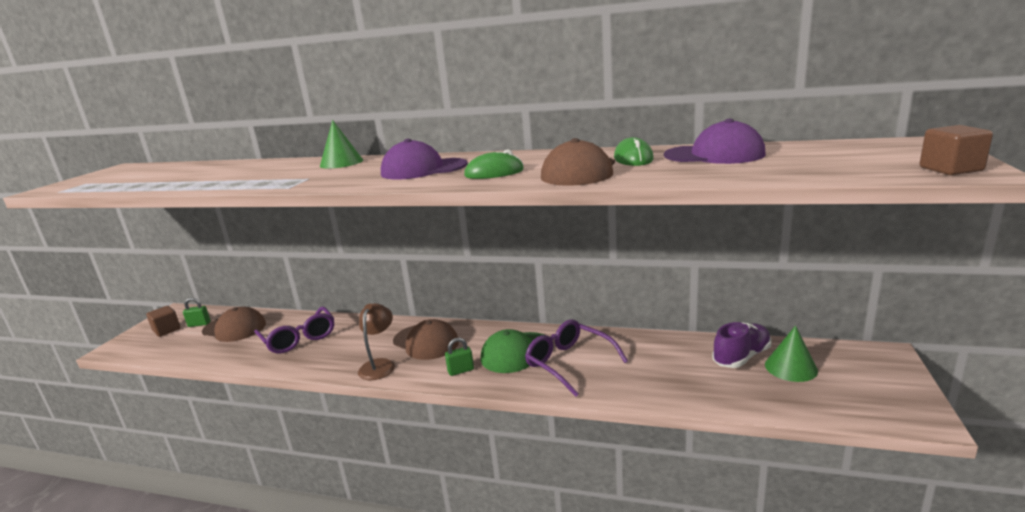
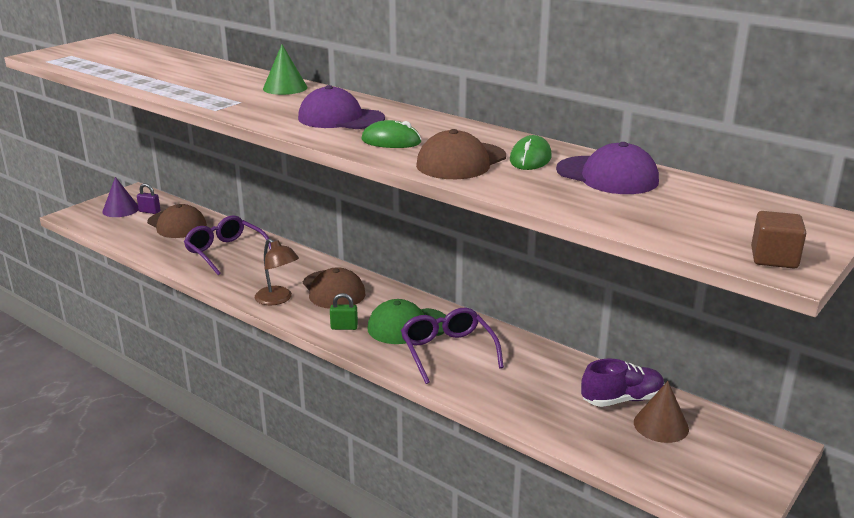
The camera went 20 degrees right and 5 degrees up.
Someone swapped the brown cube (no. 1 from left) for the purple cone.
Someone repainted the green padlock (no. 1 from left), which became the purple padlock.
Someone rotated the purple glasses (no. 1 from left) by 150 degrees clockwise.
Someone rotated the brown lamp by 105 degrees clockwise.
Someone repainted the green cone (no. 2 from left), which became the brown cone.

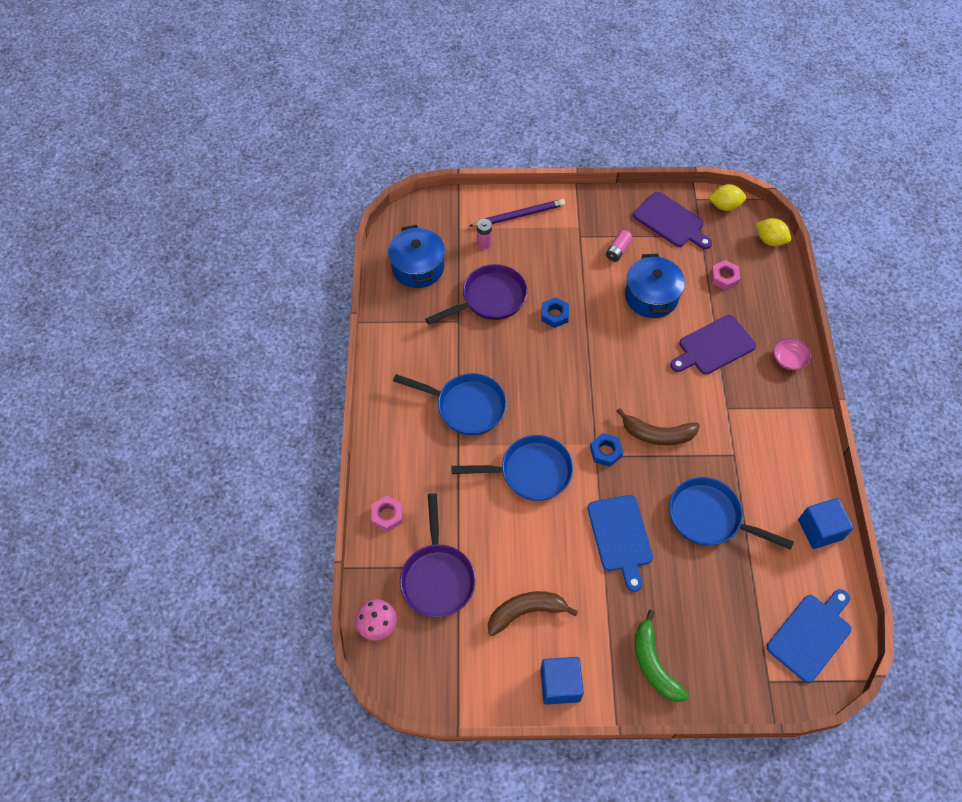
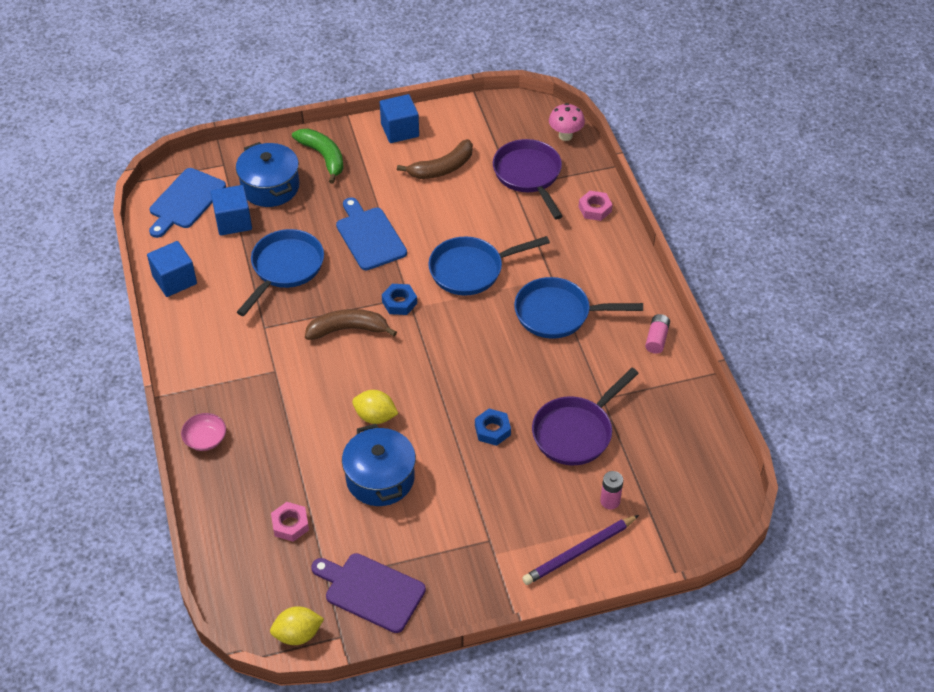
The camera went 165 degrees right and 10 degrees down.
Someone put down the blue cube (no. 2 from left).
Someone carried the blue pot (no. 1 from left).
Someone rotated the blue pan (no. 3 from left in the first image) by 75 degrees counterclockwise.
Someone carried the yellow lemon (no. 2 from left).
Someone carried the pink battery (no. 2 from left).
Someone took away the purple cutting board (no. 2 from left).

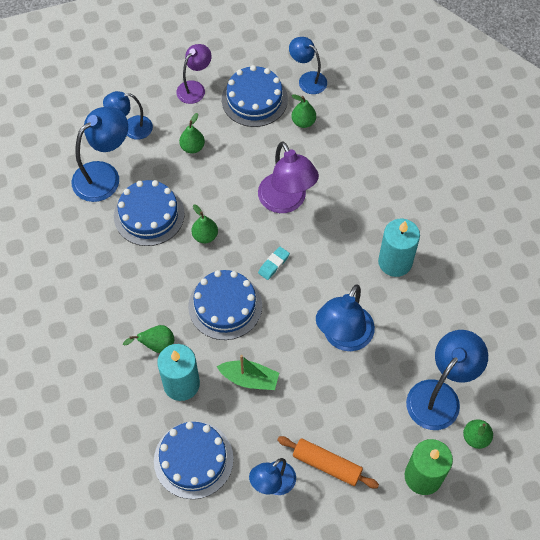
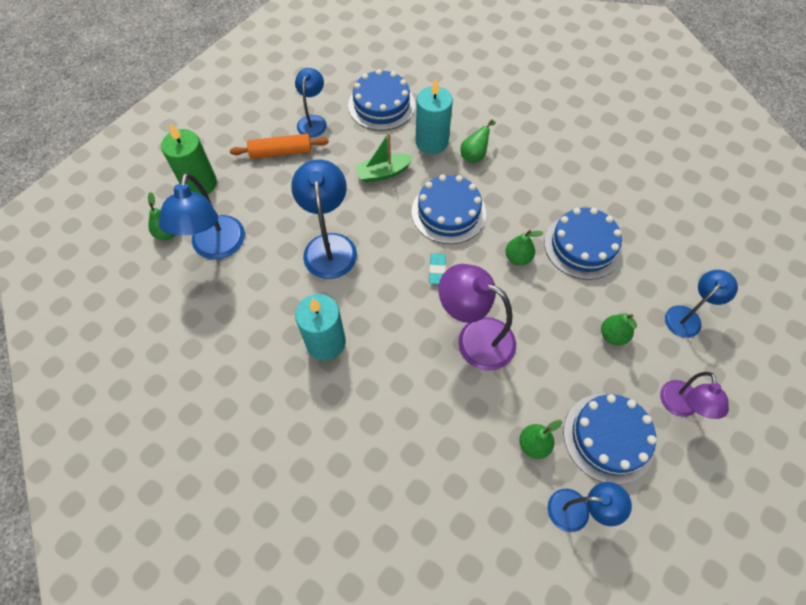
The camera went 145 degrees right and 0 degrees up.
Someone took away the blue lamp (no. 1 from left).

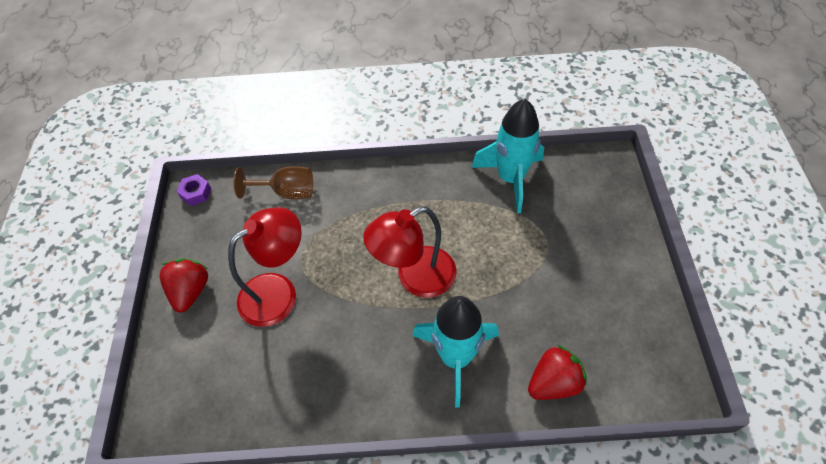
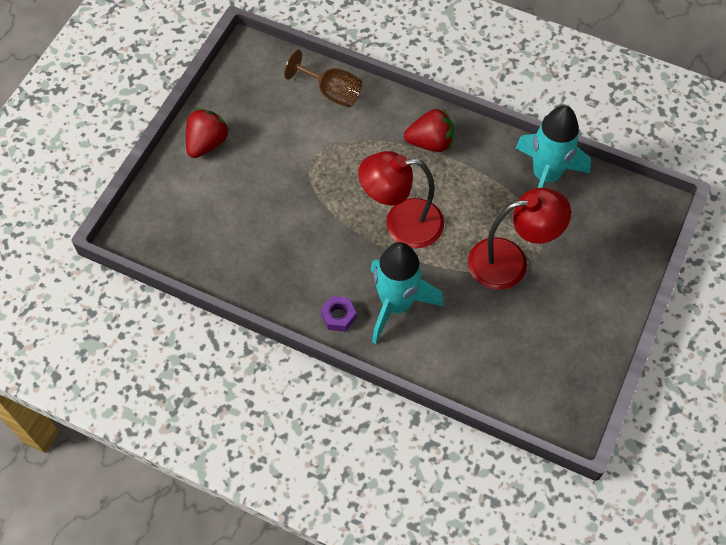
The camera went 25 degrees right and 5 degrees up.
Someone carried the purple nut.
Someone carried the red strawberry (no. 2 from left).
Someone carried the red lamp (no. 1 from left in the first image).

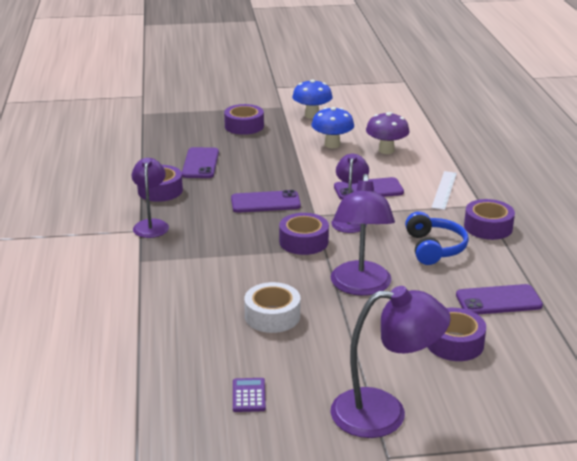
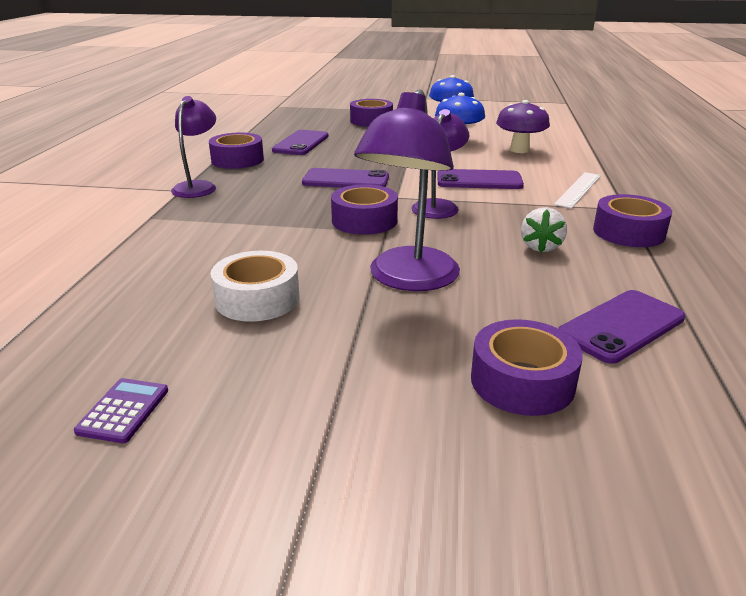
The camera went 15 degrees right and 0 degrees up.
Someone swapped the blue headphones for the white strawberry.
Someone rotated the purple phone (no. 4 from left) by 45 degrees counterclockwise.
Someone took away the purple lamp (no. 4 from left).

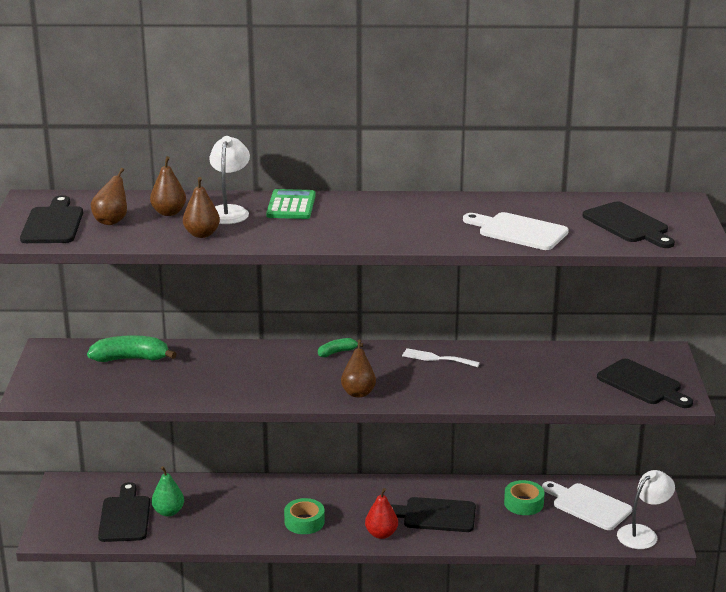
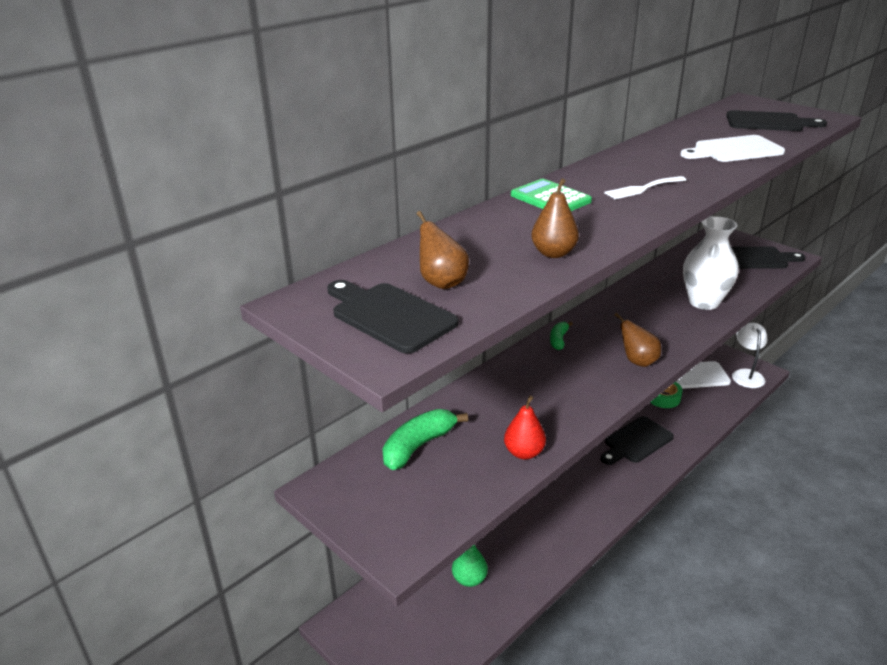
The camera went 45 degrees left and 5 degrees up.
Someone carried the red pear.
Someone carried the white fork.
Someone put down the white vase.
Someone took away the black cutting board (no. 2 from left).
Someone took away the brown pear (no. 2 from left).
Someone took away the white lamp (no. 1 from left).
Someone took away the green tape (no. 1 from left).

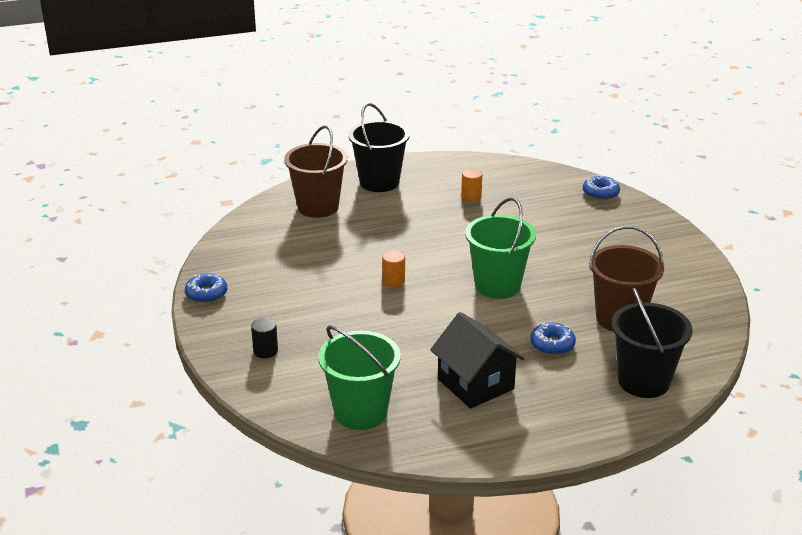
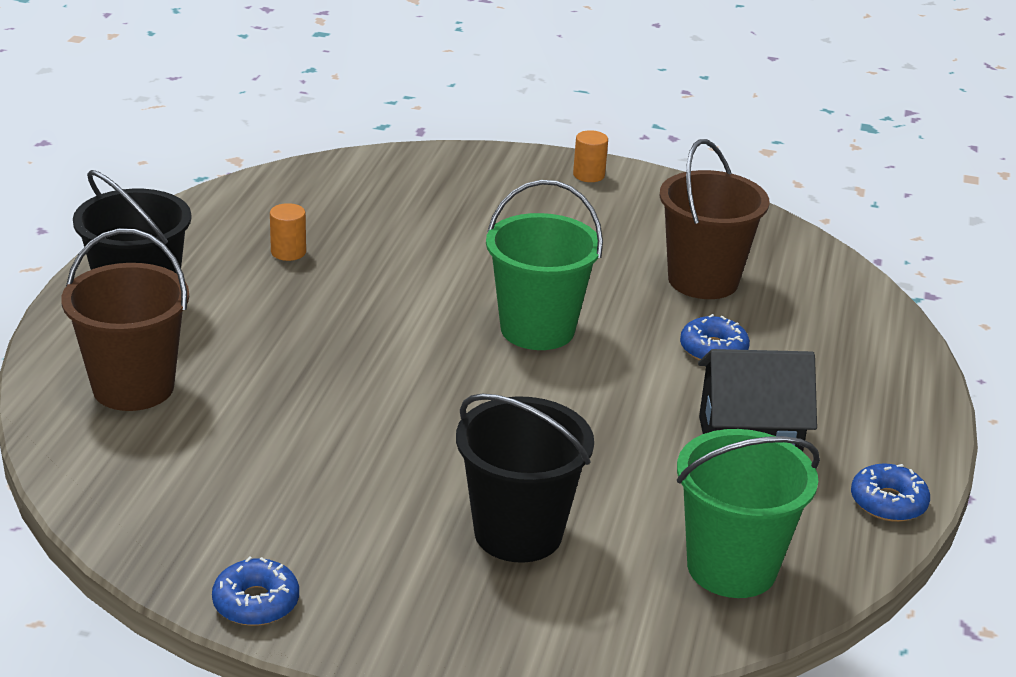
The camera went 60 degrees left and 0 degrees up.
Someone carried the black bucket (no. 2 from left).
Someone carried the orange cylinder (no. 1 from left in the first image).
Someone carried the blue donut (no. 3 from left).
Someone took away the black cylinder.

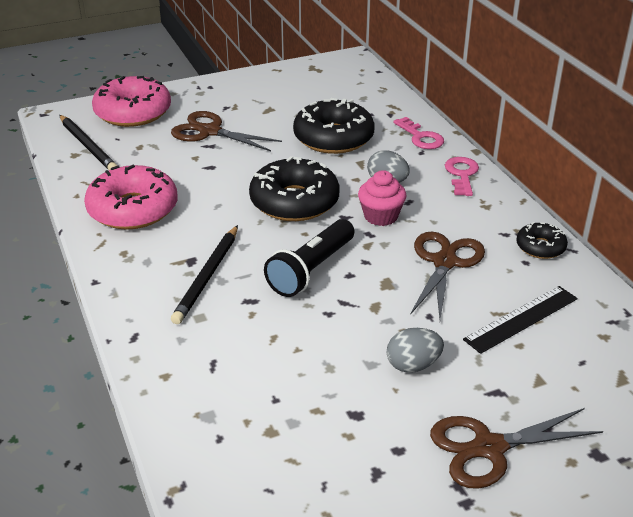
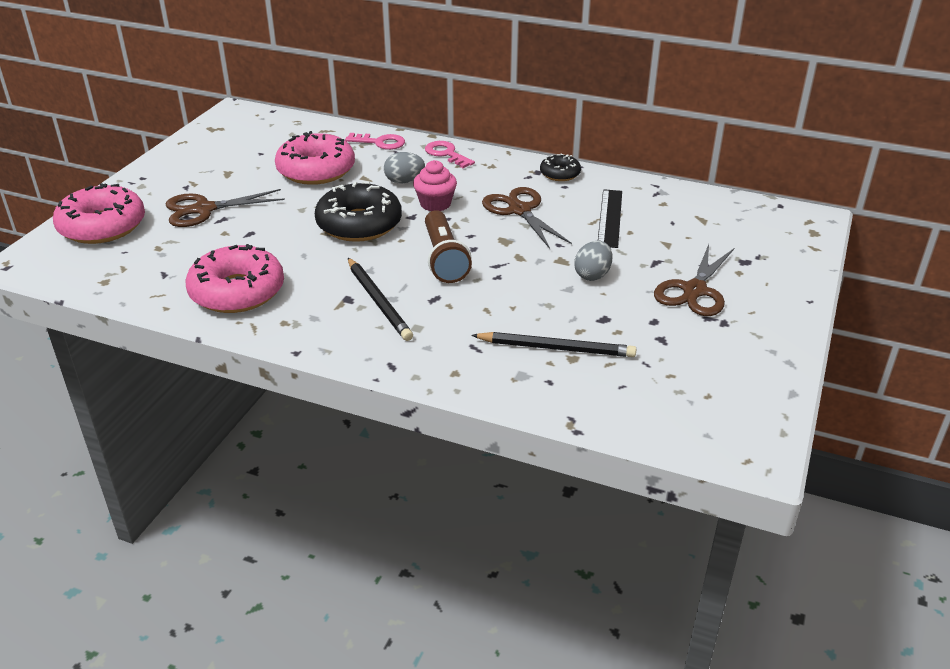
The camera went 45 degrees left and 0 degrees up.
Someone repainted the black donut (no. 2 from left), which became the pink donut (no. 3 from left).
Someone repainted the black flashlight, which became the brown flashlight.
Someone carried the black pencil (no. 1 from left in the first image).

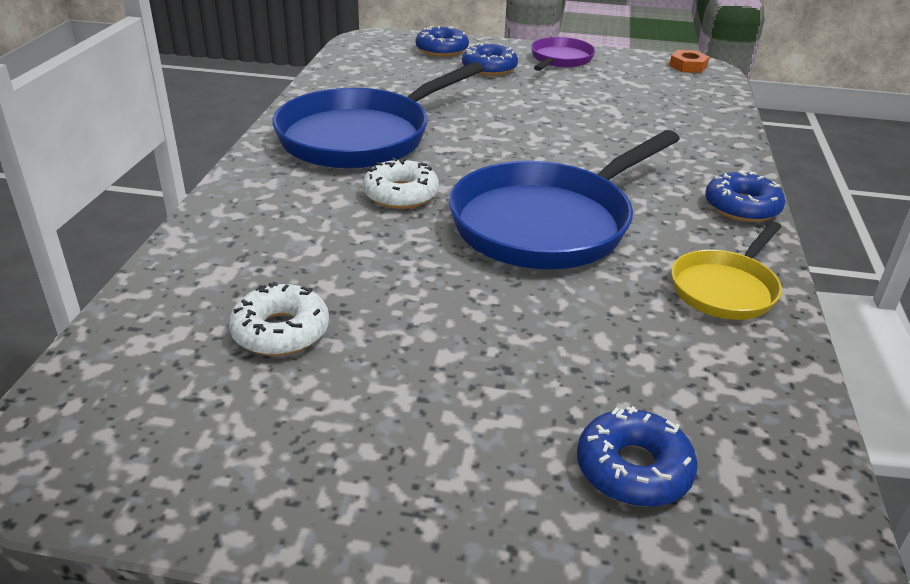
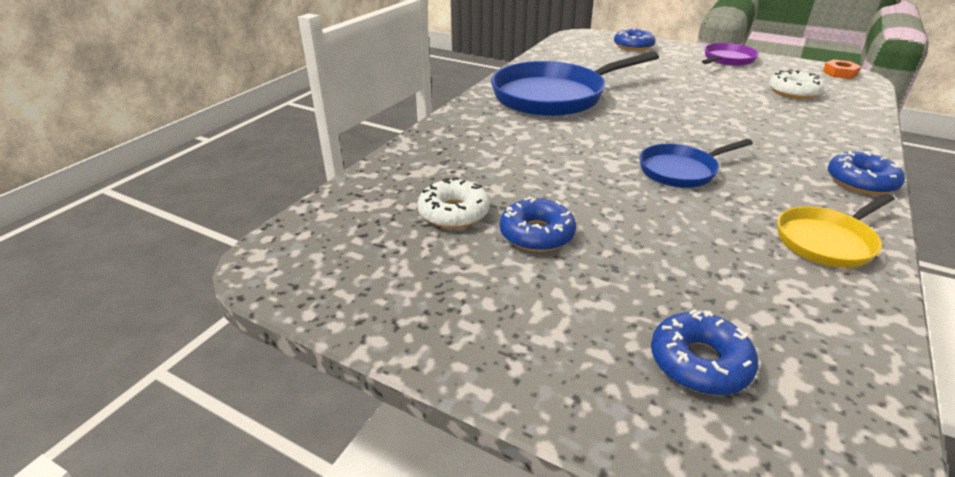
The camera went 20 degrees right and 0 degrees up.
Someone carried the blue donut (no. 2 from left in the first image).
Someone scaled the blue pan (no. 2 from left) by 0.53.
Someone carried the white donut (no. 2 from left).

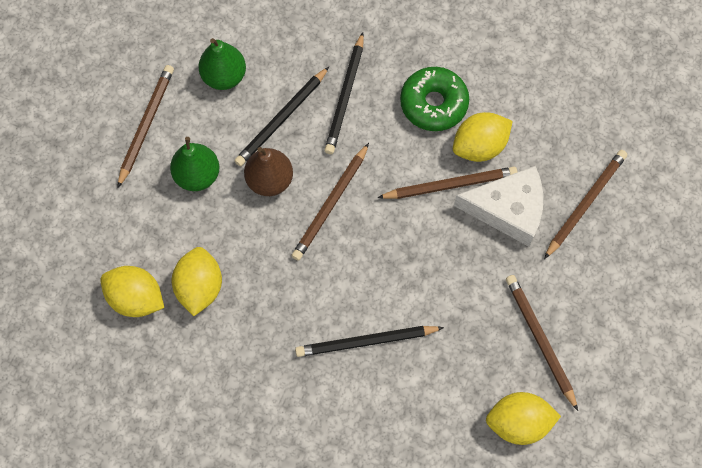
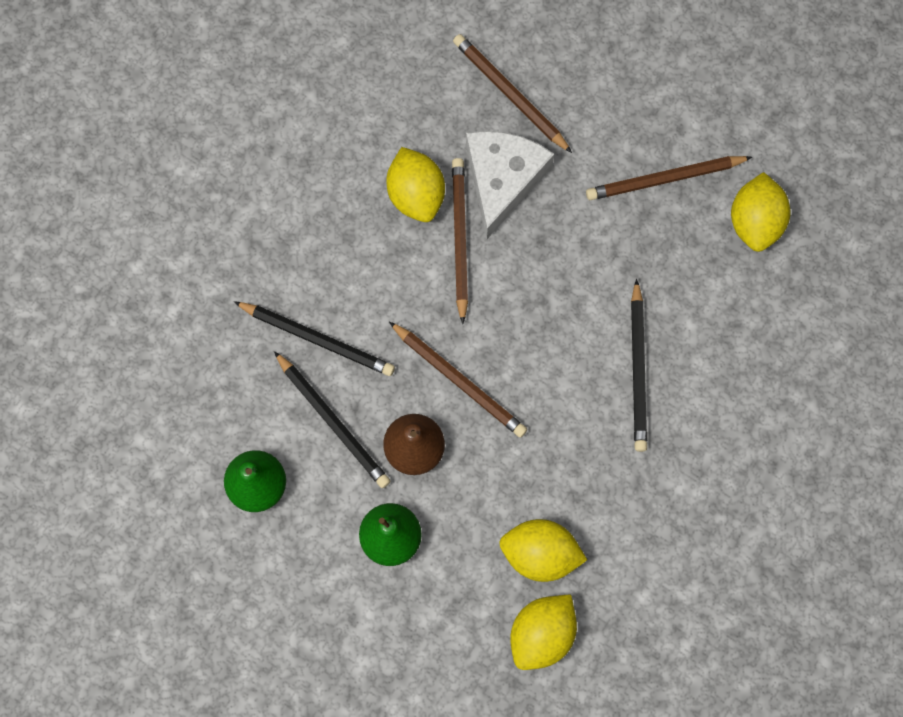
The camera went 80 degrees left and 5 degrees up.
Someone took away the brown pencil (no. 1 from left).
Someone took away the green donut.

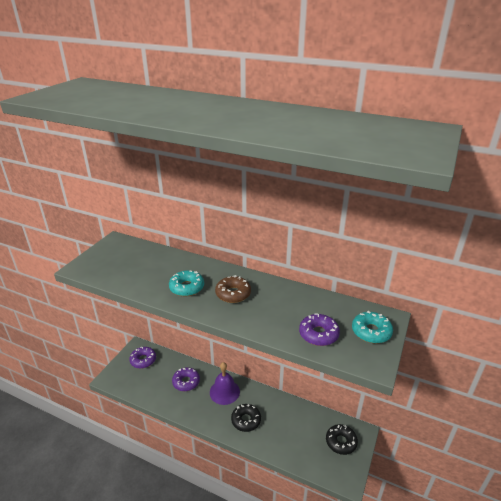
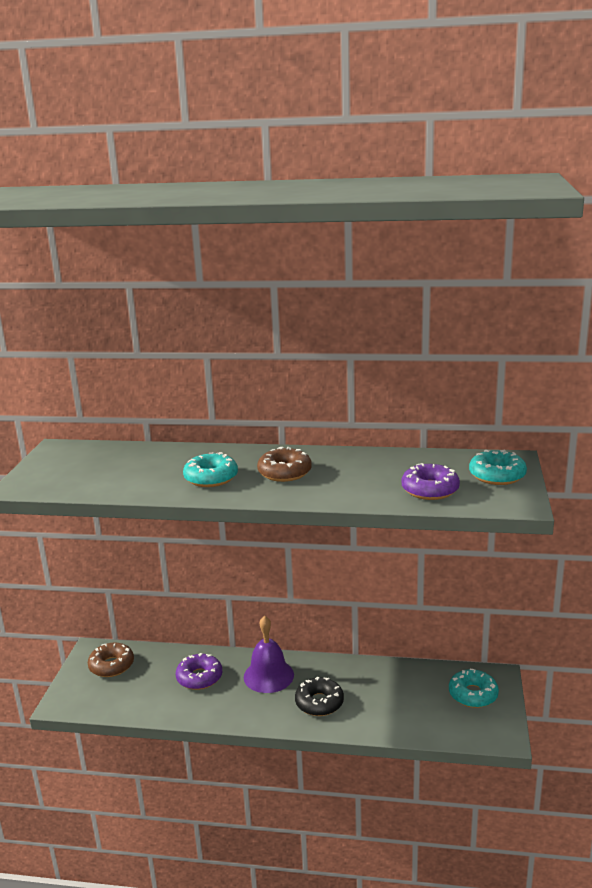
The camera went 15 degrees left and 10 degrees down.
Someone repainted the purple donut (no. 1 from left), which became the brown donut (no. 1 from left).
Someone repainted the black donut (no. 2 from left), which became the turquoise donut (no. 2 from left).

